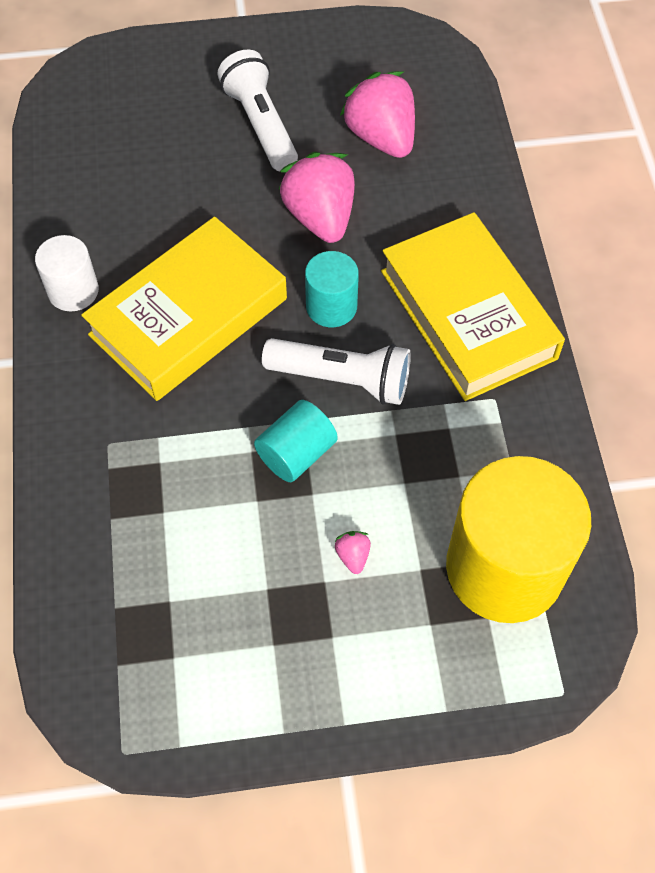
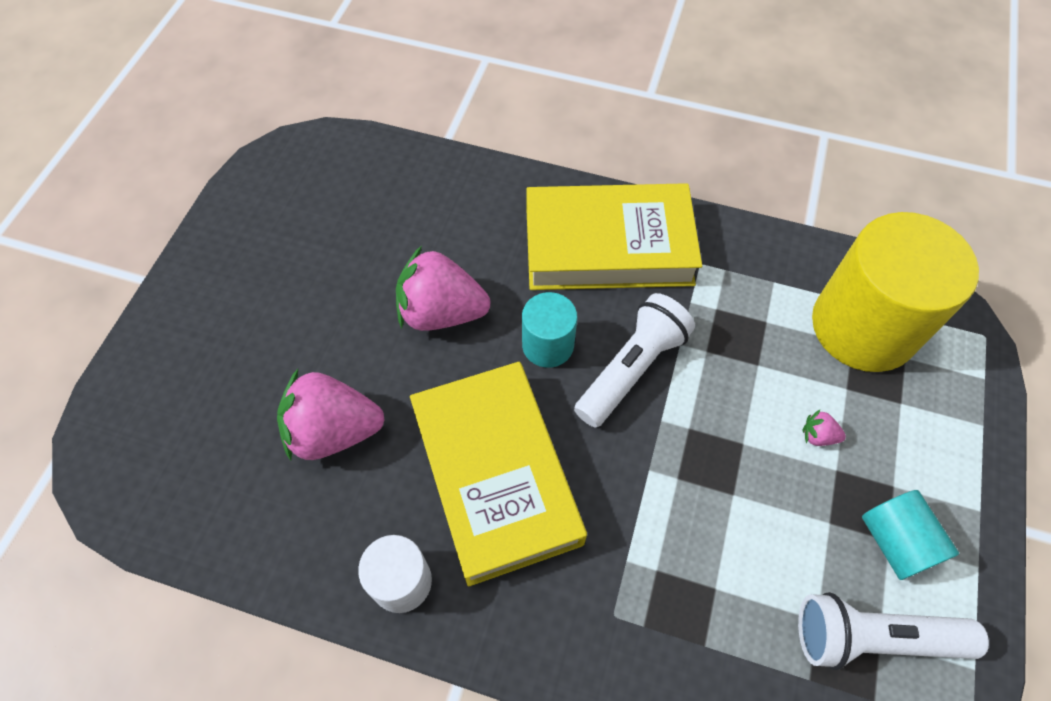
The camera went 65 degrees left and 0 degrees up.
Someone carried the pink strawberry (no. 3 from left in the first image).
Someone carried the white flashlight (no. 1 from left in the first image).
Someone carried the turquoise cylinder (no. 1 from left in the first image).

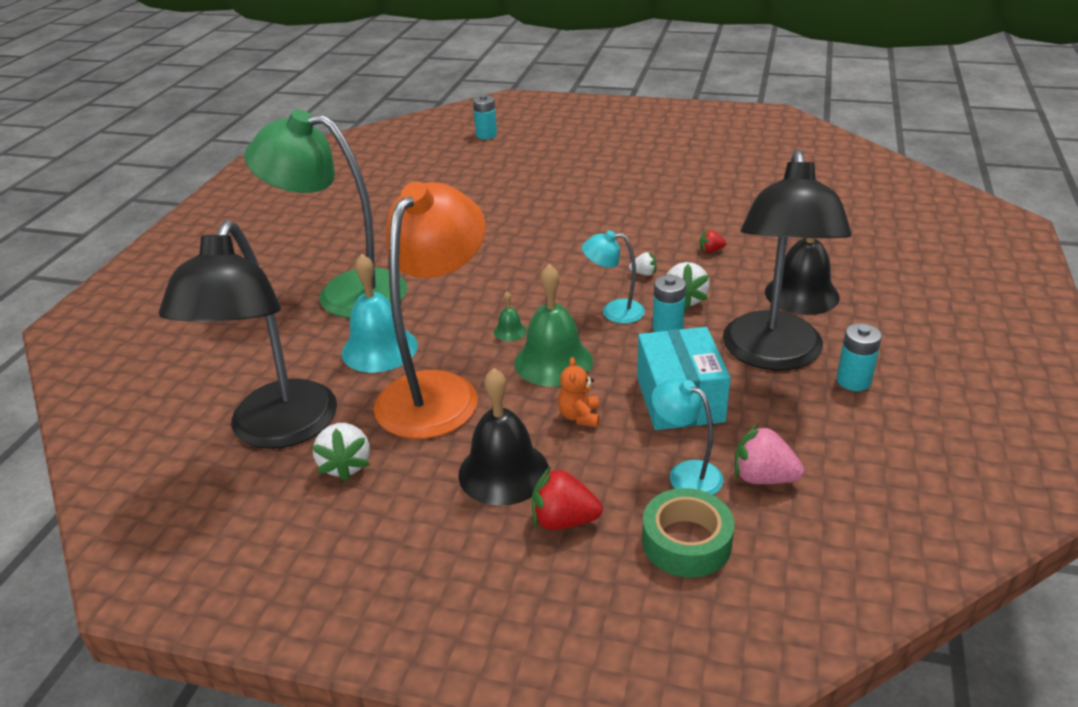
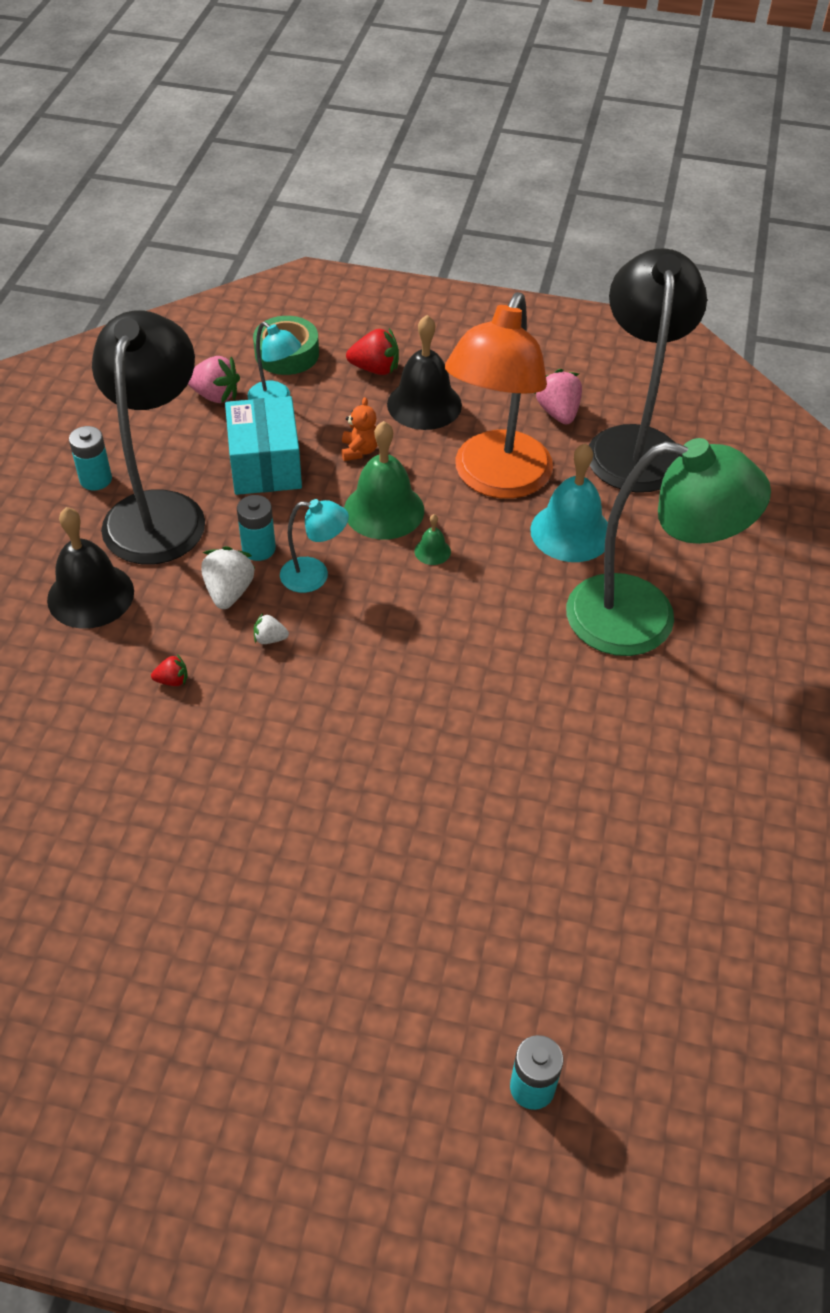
The camera went 175 degrees right and 15 degrees up.
Someone repainted the white strawberry (no. 1 from left), which became the pink strawberry (no. 2 from left).

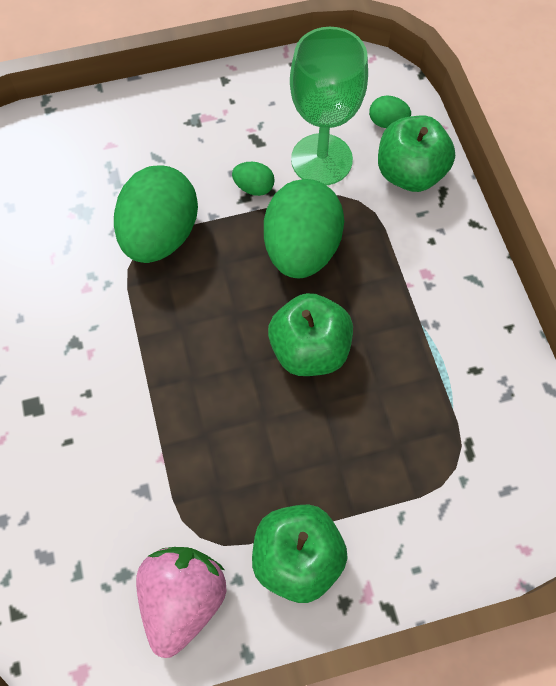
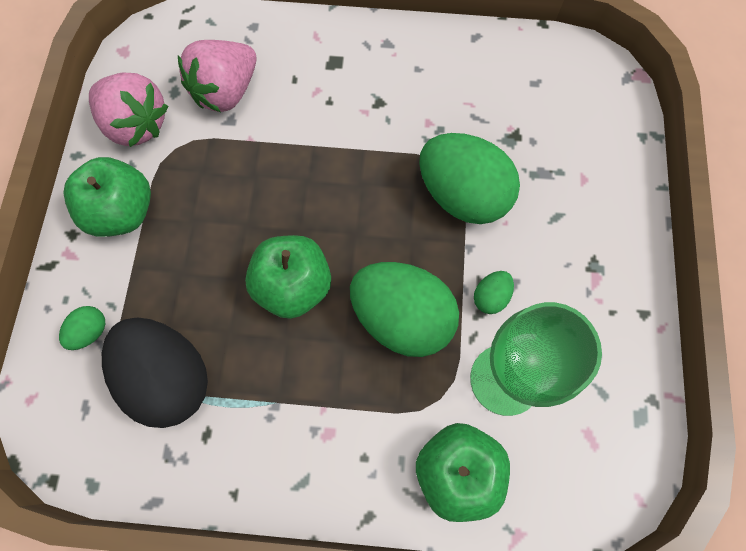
The camera went 110 degrees right and 5 degrees up.
Someone carried the green egg (no. 4 from left in the first image).
Someone put down the black egg.
Someone put down the pink strawberry (no. 2 from left).

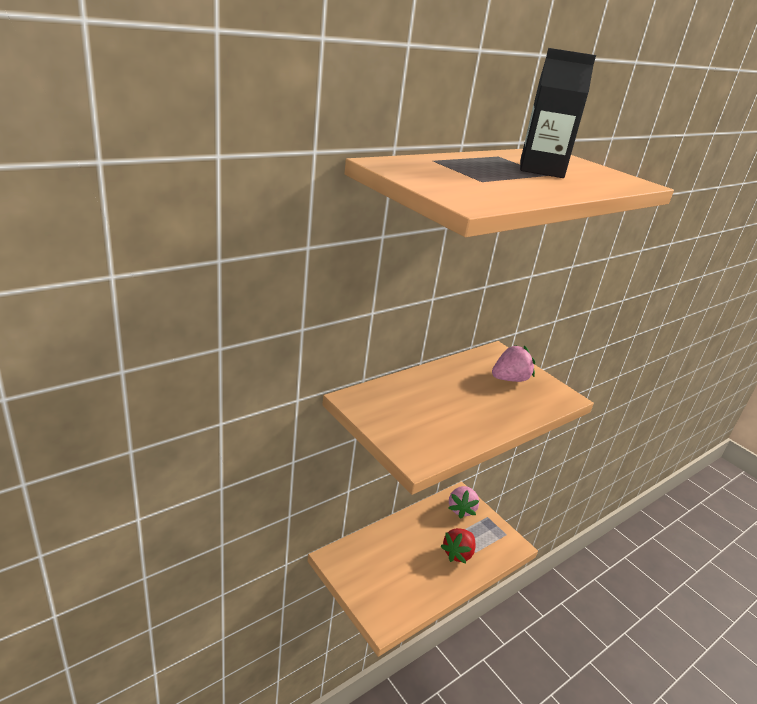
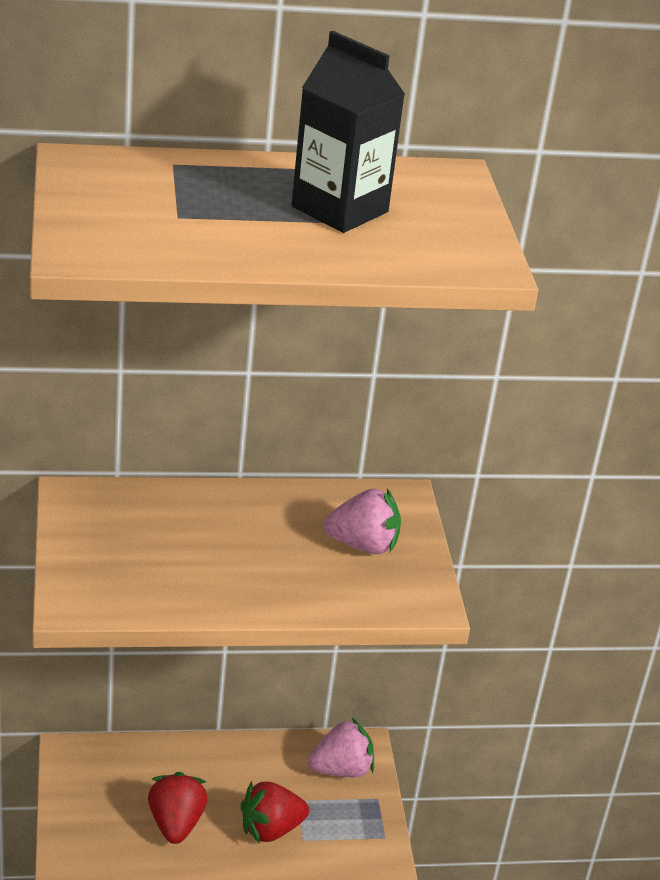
The camera went 30 degrees right and 5 degrees up.
Someone put down the red strawberry (no. 1 from left).
Someone rotated the pink strawberry (no. 1 from left) by 150 degrees counterclockwise.

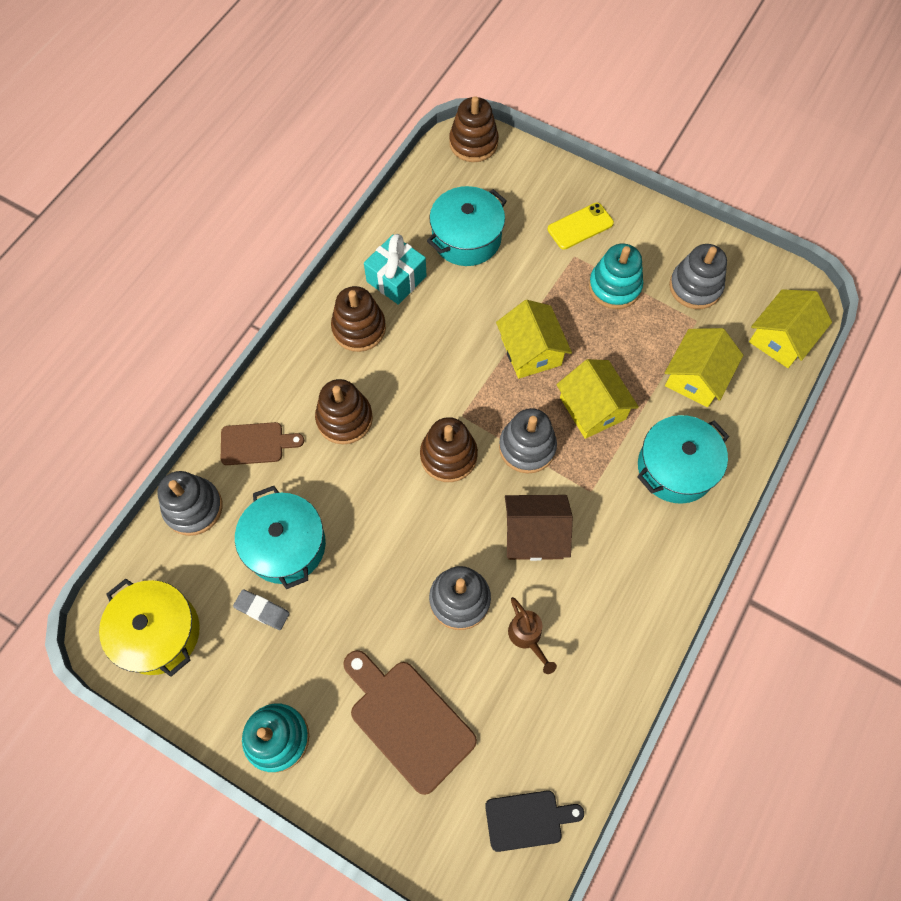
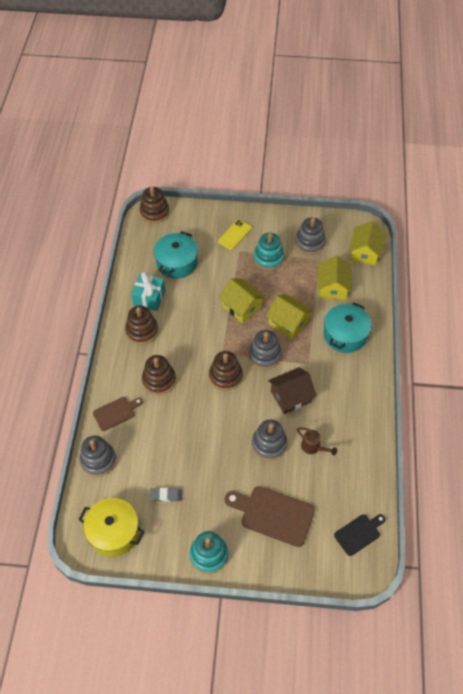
The camera went 25 degrees left and 10 degrees down.
Someone took away the turquoise pot (no. 1 from left).

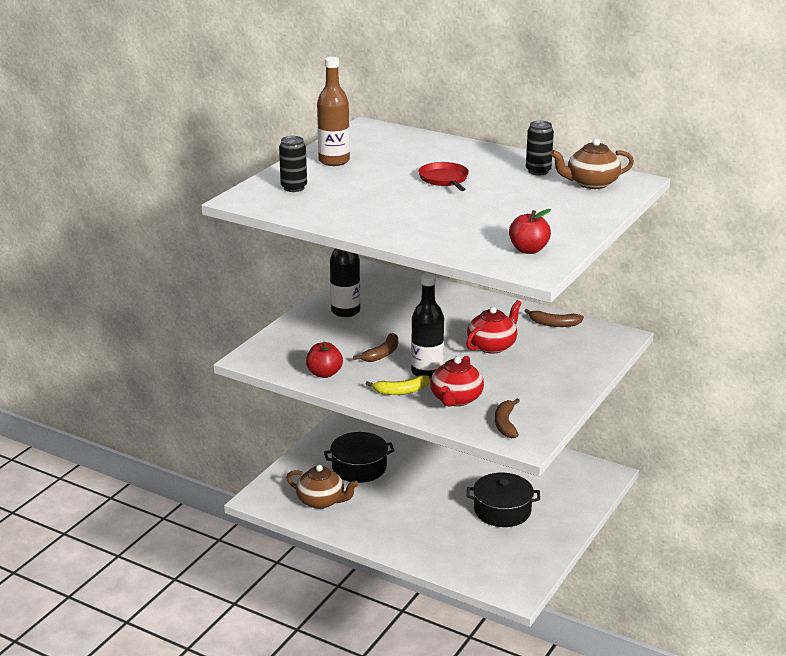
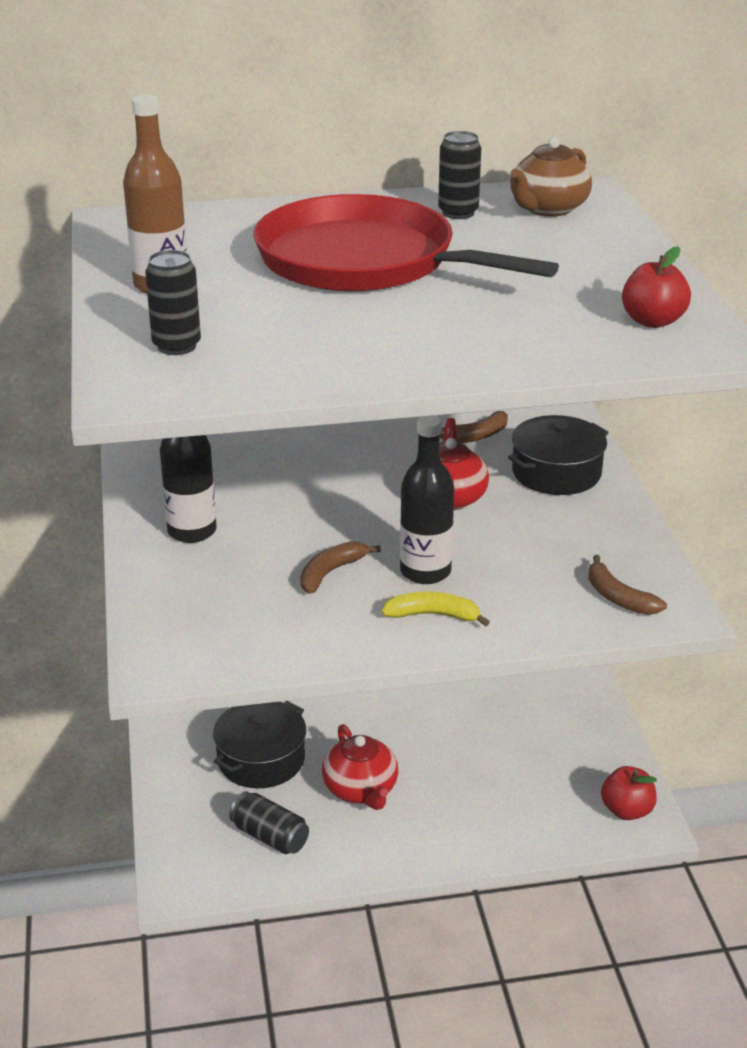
The camera went 40 degrees left and 5 degrees up.
Someone swapped the brown teapot (no. 1 from left) for the black can (no. 2 from left).
Someone scaled the red pan by 2.36.
Someone rotated the brown banana (no. 1 from left) by 135 degrees counterclockwise.
Someone carried the red teapot (no. 1 from left).
Someone rotated the yellow banana by 120 degrees counterclockwise.
Someone carried the black pot (no. 2 from left).
Someone carried the red apple (no. 1 from left).

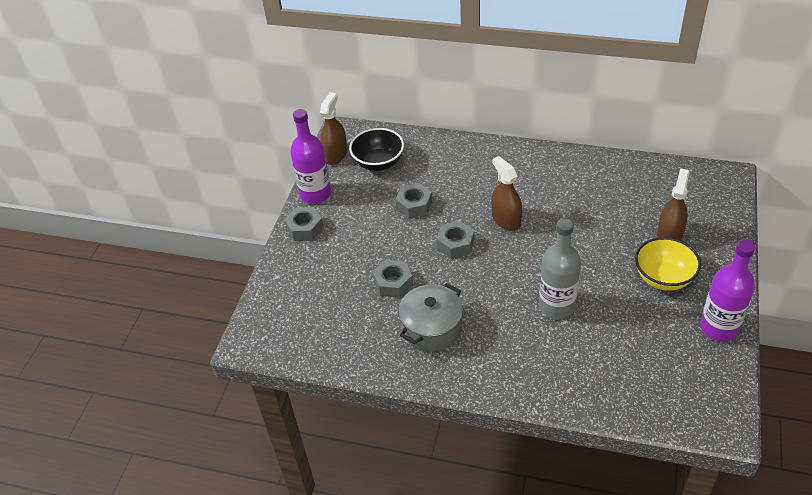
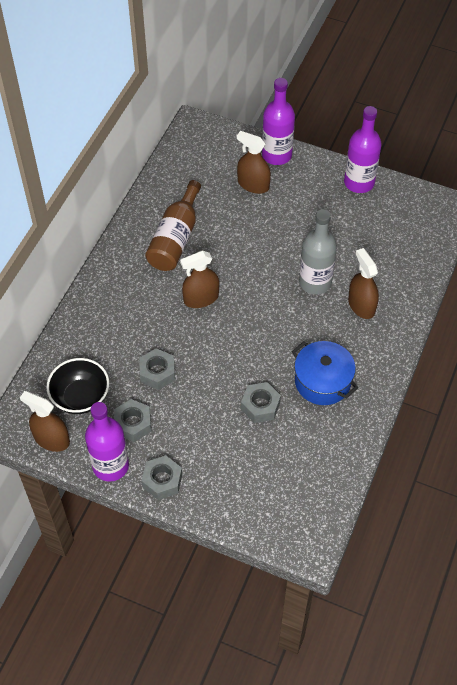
The camera went 85 degrees left and 10 degrees up.
Someone carried the grey nut (no. 4 from left in the first image).
Someone put down the brown bottle.
Someone put down the purple bottle (no. 2 from left).
Someone repainted the grey pot, which became the blue pot.
Someone put down the brown spray bottle (no. 4 from left).
Someone took away the yellow bowl.

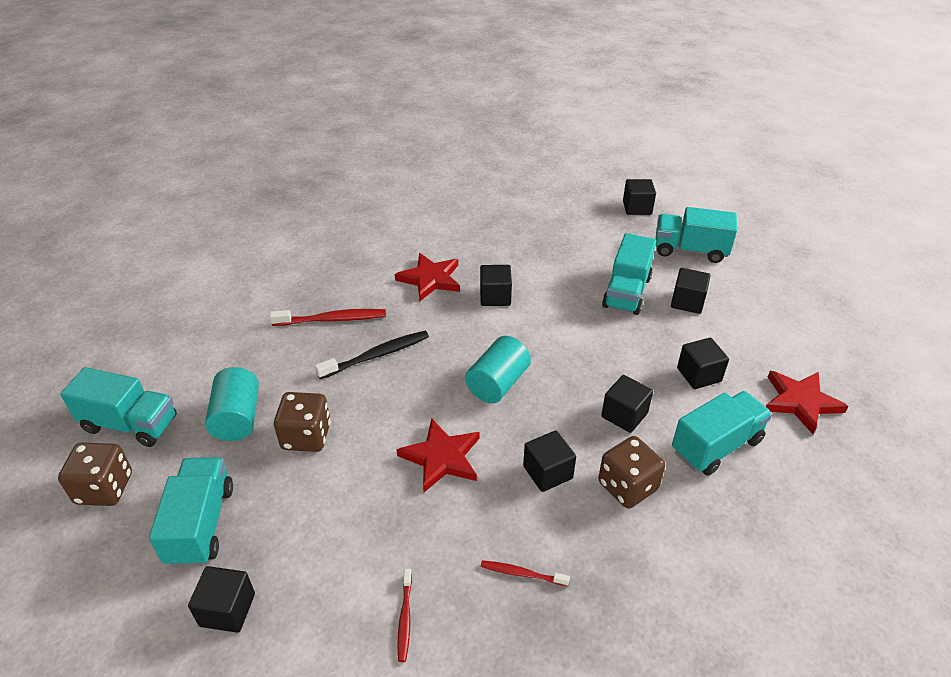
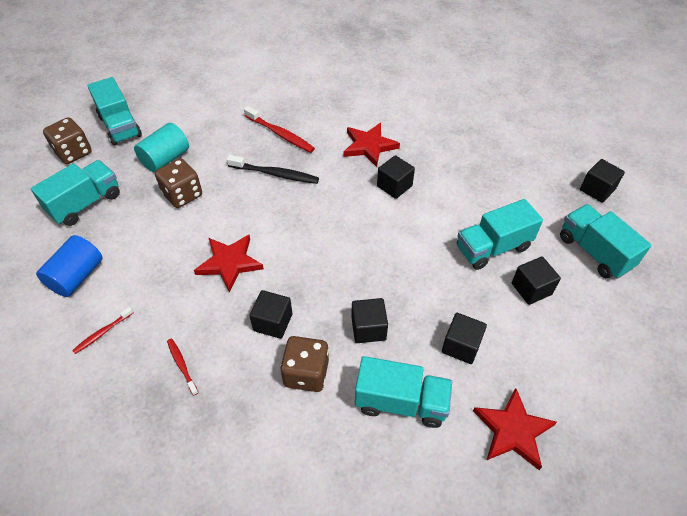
The camera went 45 degrees right and 10 degrees up.
Someone put down the blue cylinder.
Someone took away the black cube (no. 1 from left).
Someone took away the turquoise cylinder (no. 2 from left).

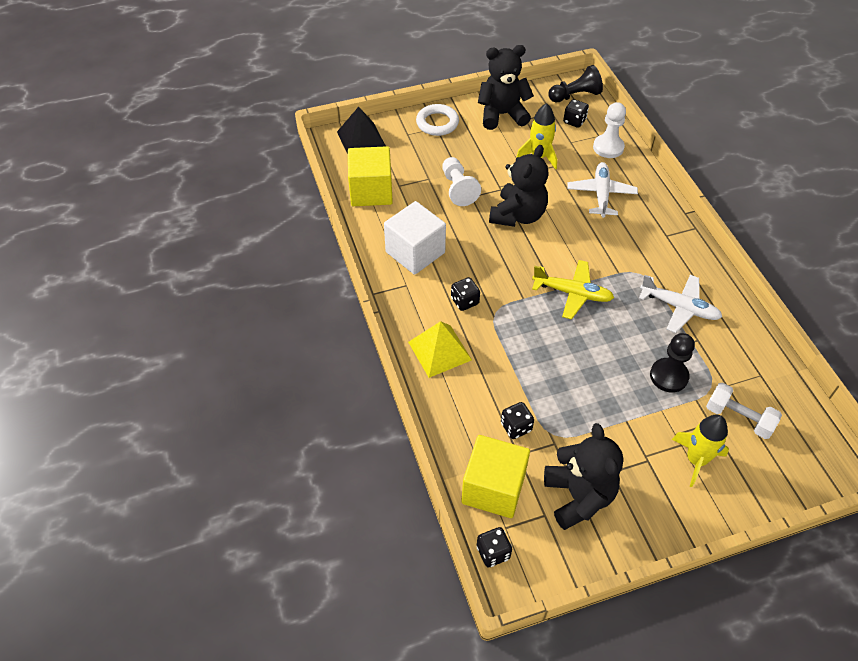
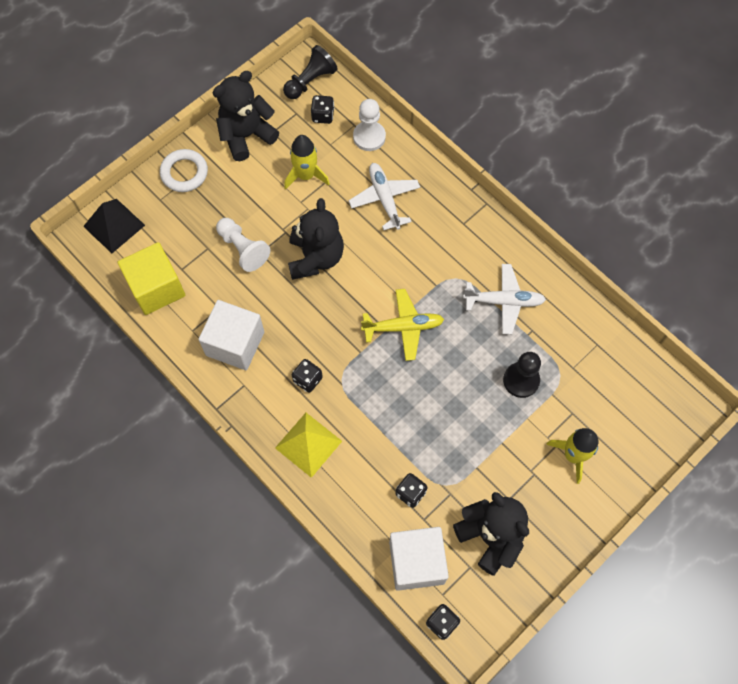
The camera went 25 degrees left and 15 degrees up.
Someone repainted the yellow cube (no. 2 from left), which became the white cube (no. 2 from left).
Someone took away the white dumbbell.

